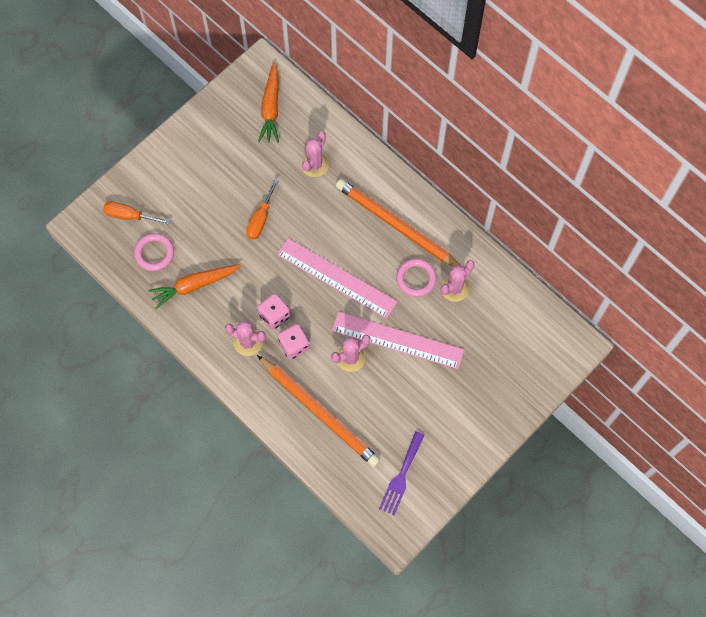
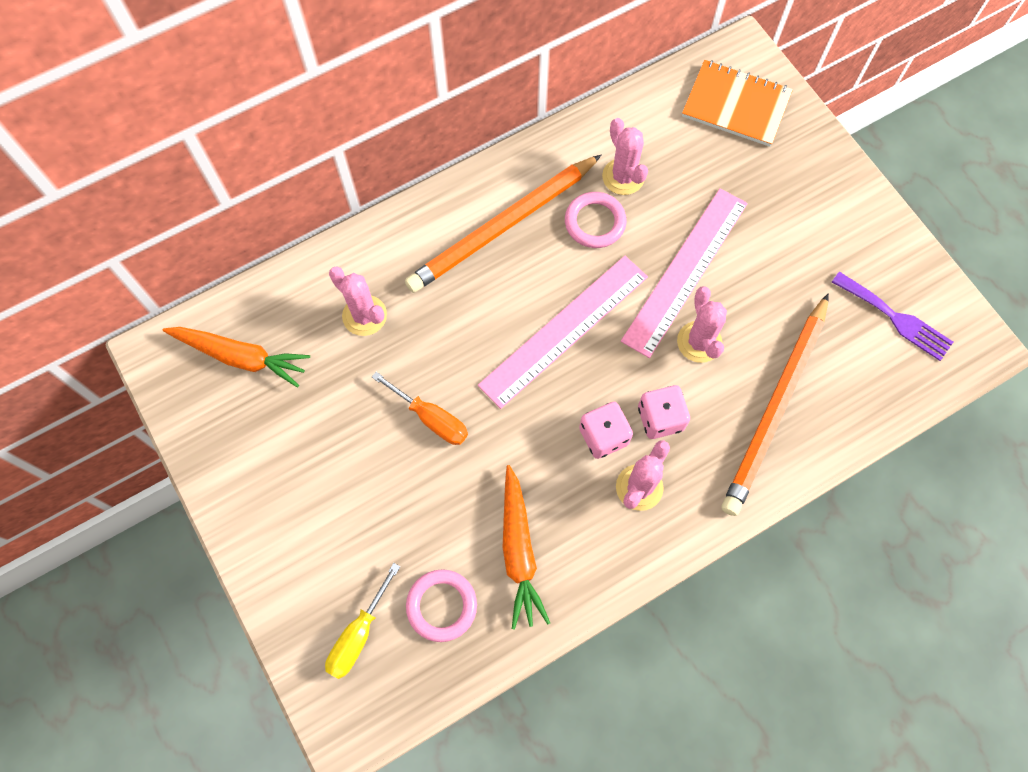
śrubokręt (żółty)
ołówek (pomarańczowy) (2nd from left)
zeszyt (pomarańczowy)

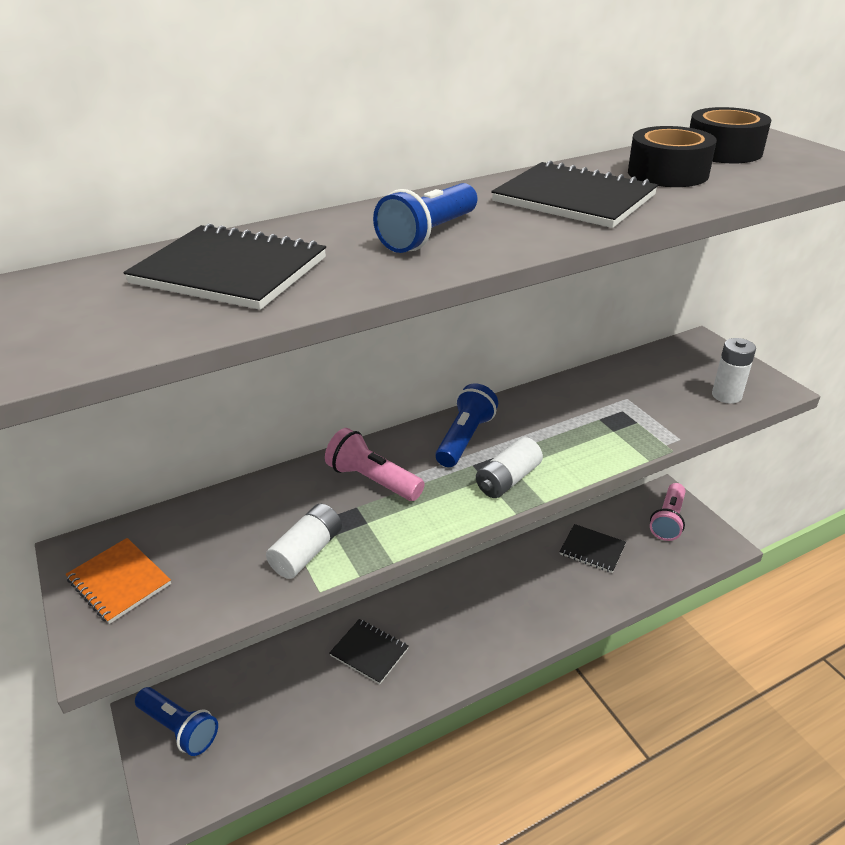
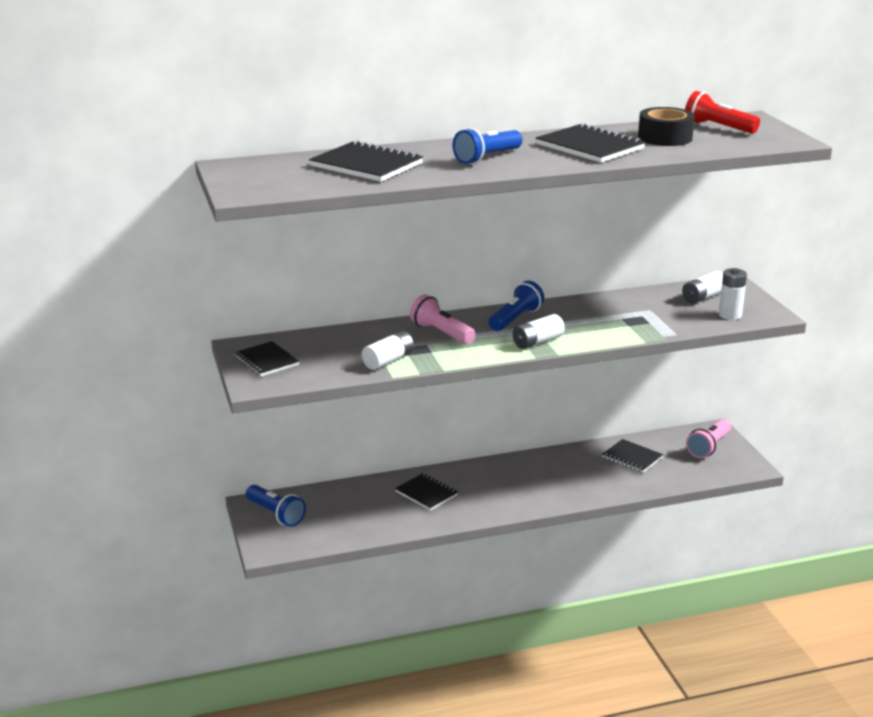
zeszyt (czarny) (1st from left)
latarka (czerwony)
bateria (biały) (3rd from left)

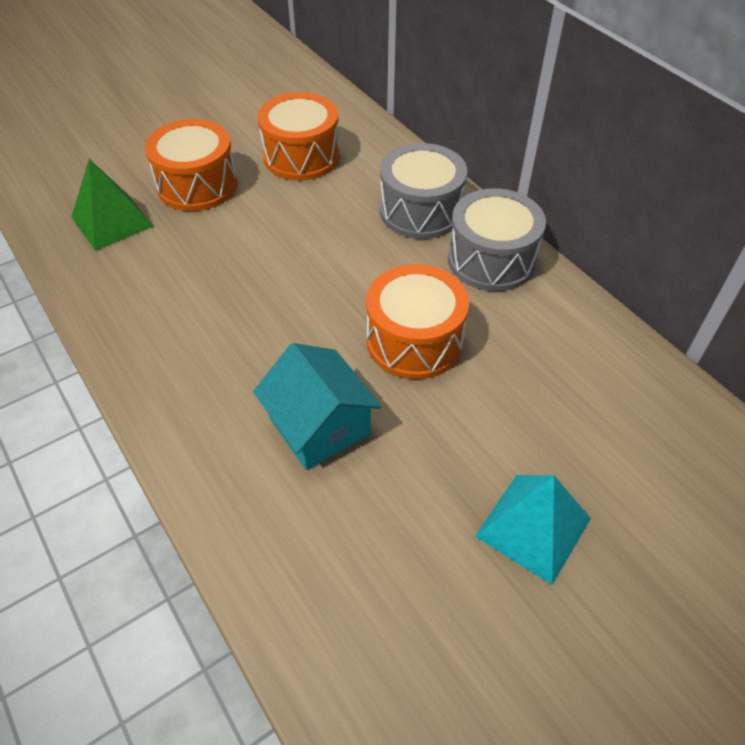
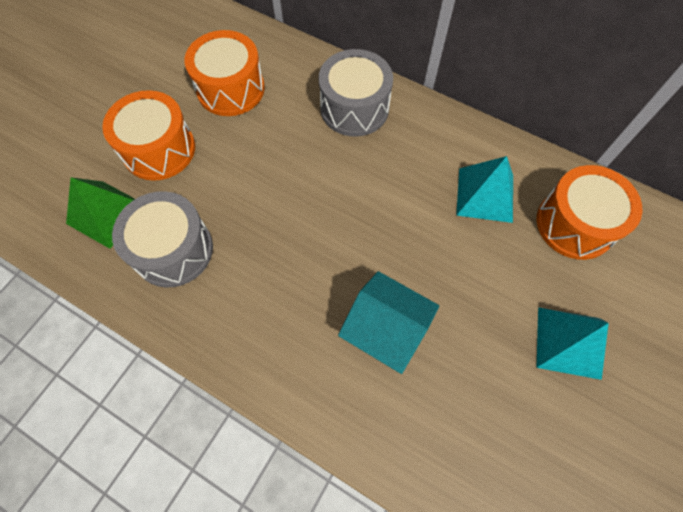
bęben (pomarańczowy) (3rd from left)
bęben (szary) (1st from left)
piramida (turkusowy) (1st from left)

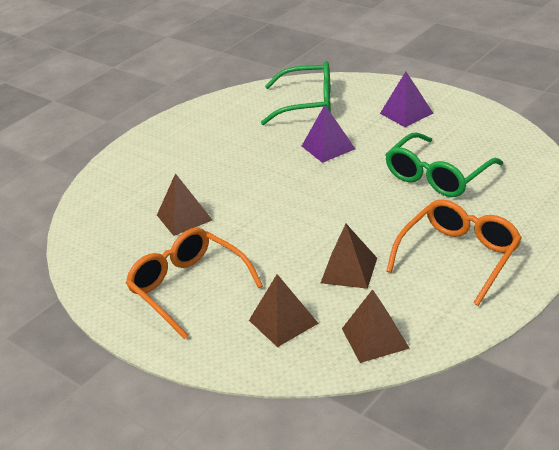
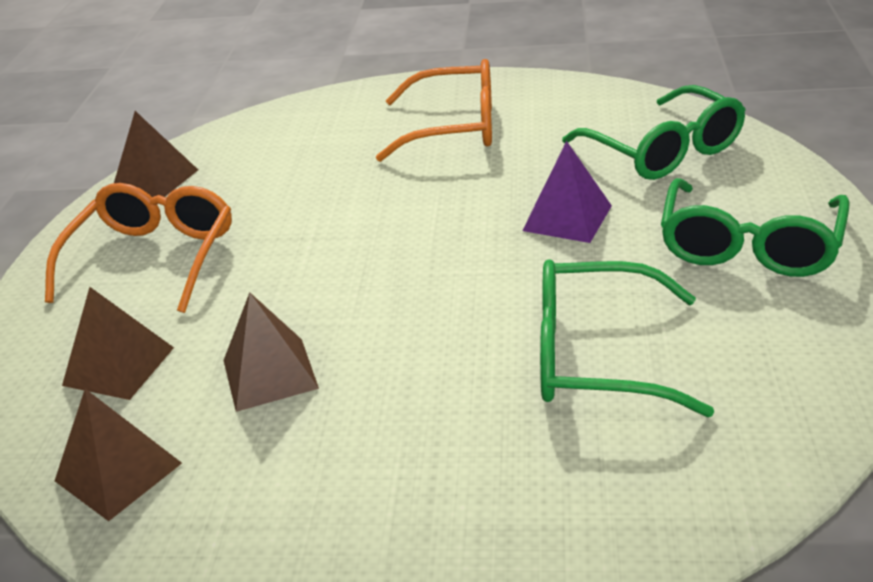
piramida (brązowy) (3rd from left)
okulary (zielony) (3rd from left)
okulary (pomarańczowy) (2nd from left)

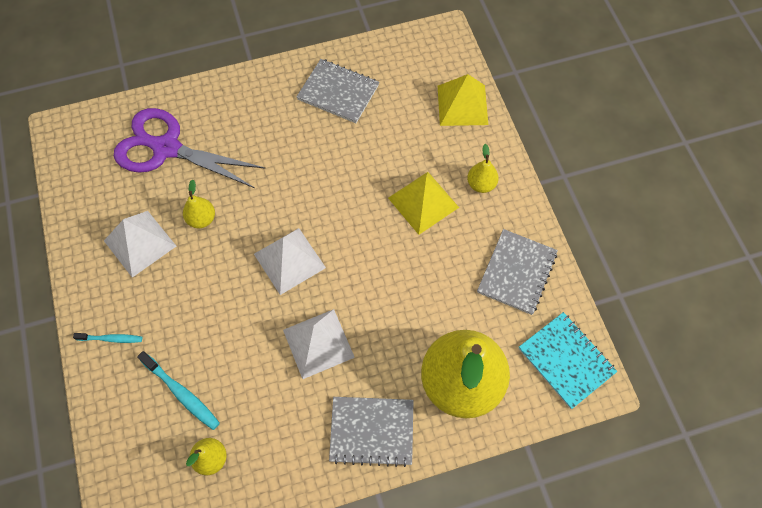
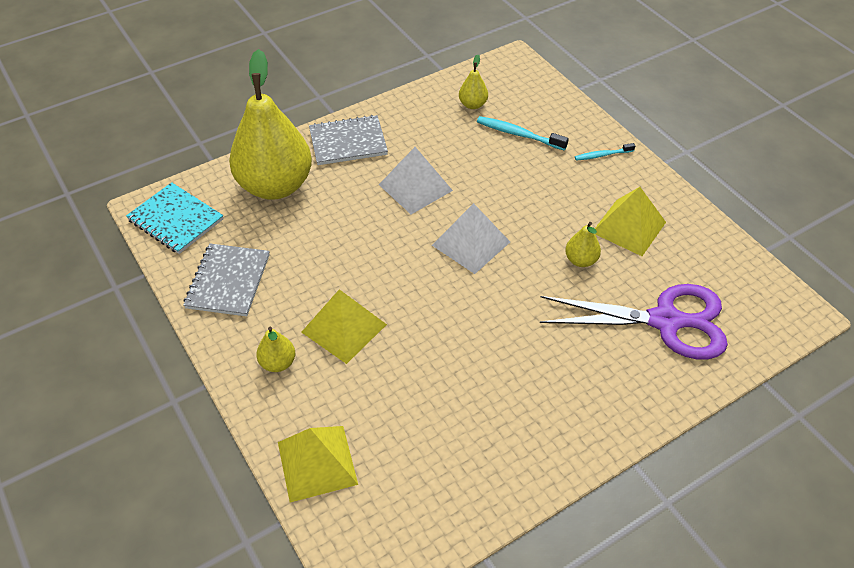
piramida (żółty) (3rd from left)
zeszyt (szary) (1st from left in the first image)

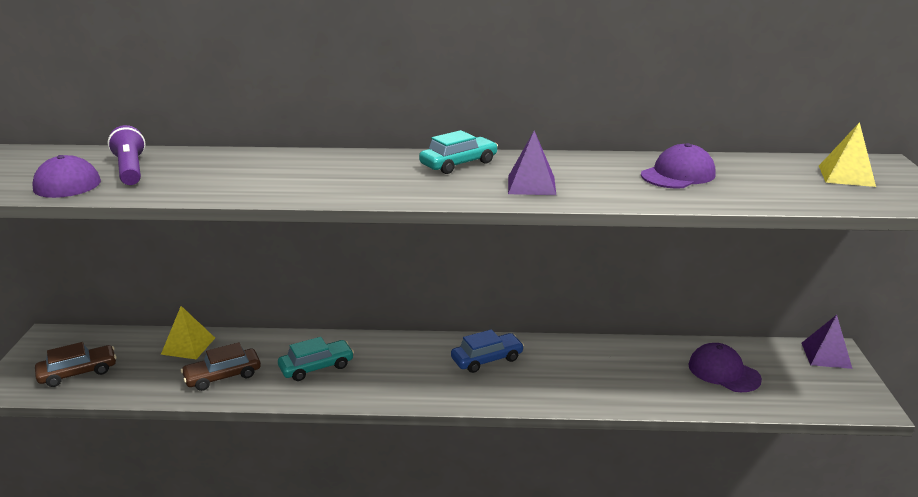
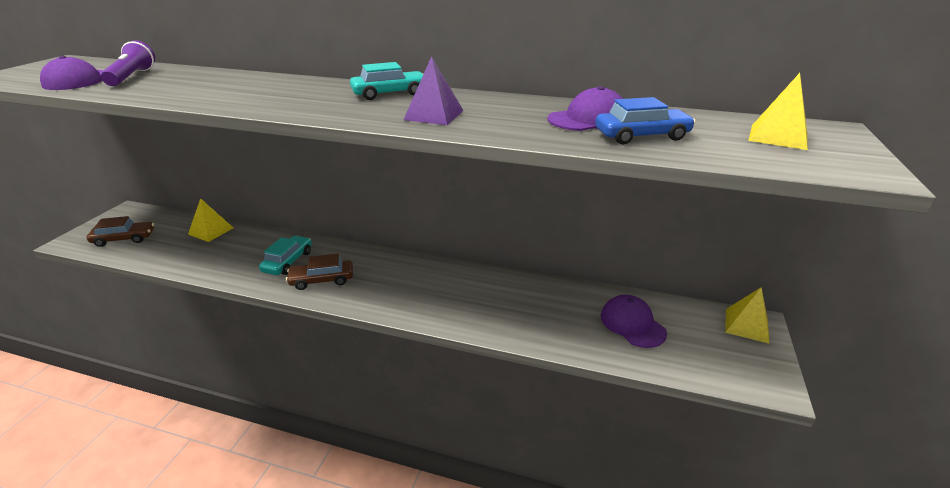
samochód (brązowy) (2nd from left)
samochód (turkusowy) (1st from left)
samochód (niebieski)
piramida (żółty) (2nd from left)

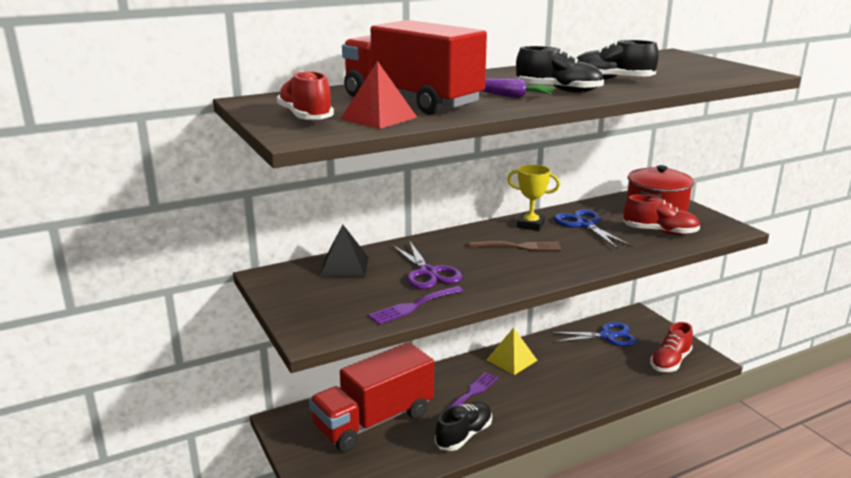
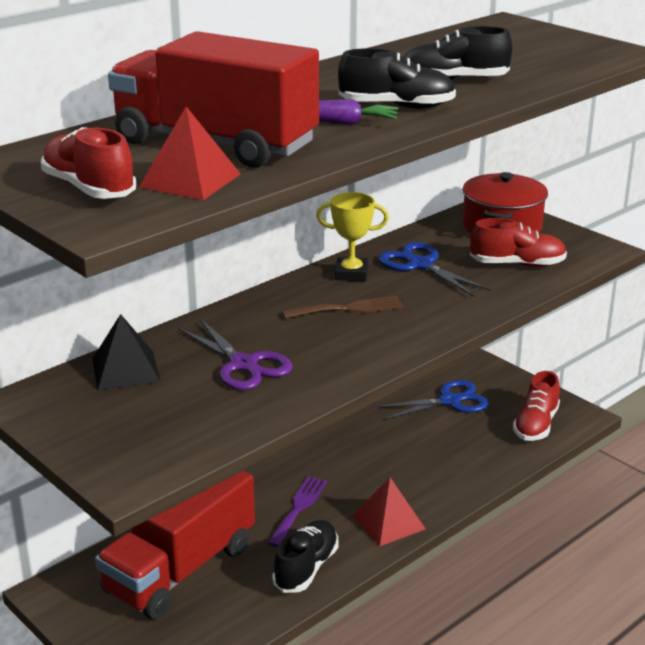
widelec (fioletowy) (1st from left in the first image)
piramida (żółty)
piramida (czerwony) (2nd from left)

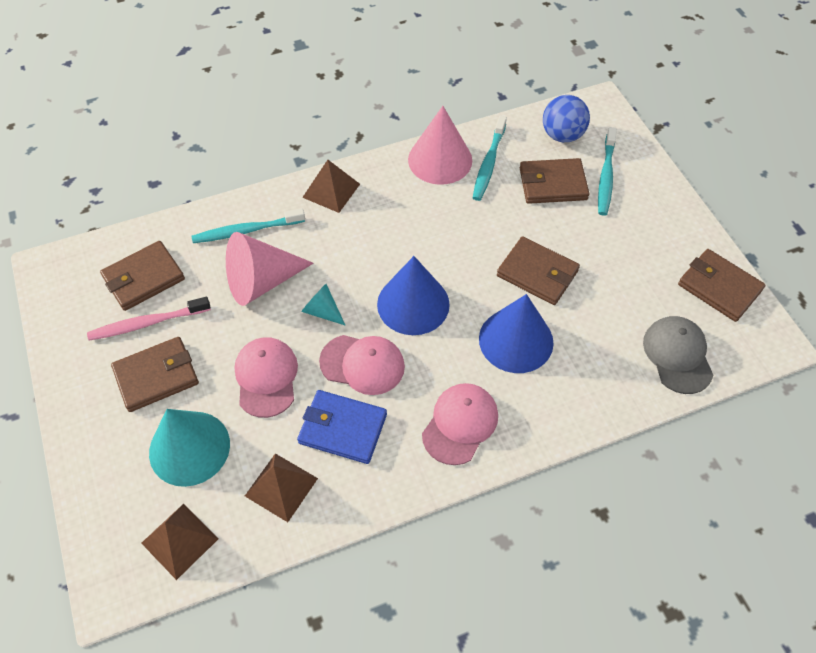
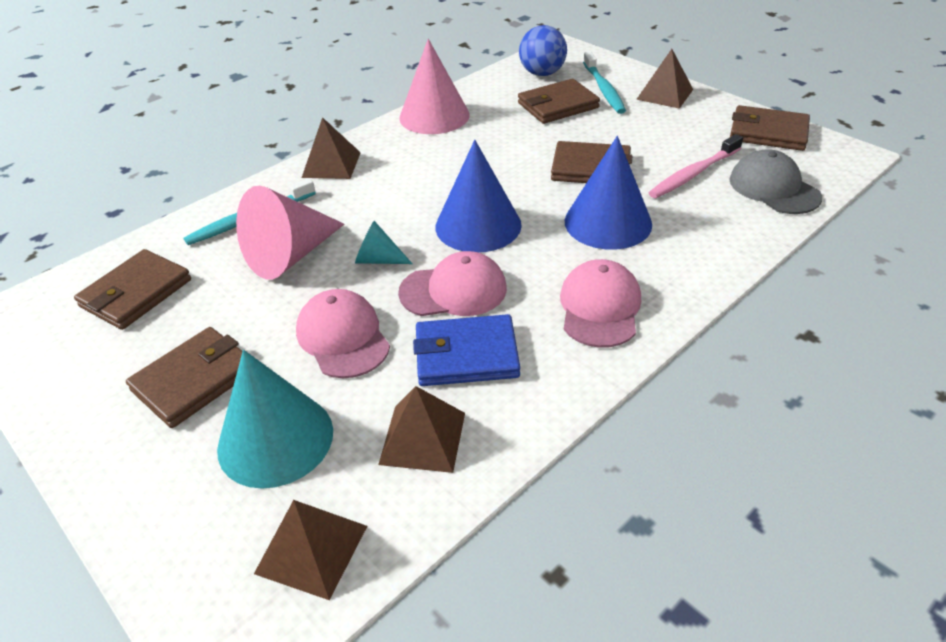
szczoteczka do zębów (różowy)
szczoteczka do zębów (turkusowy) (2nd from left in the first image)
piramida (brązowy) (4th from left)

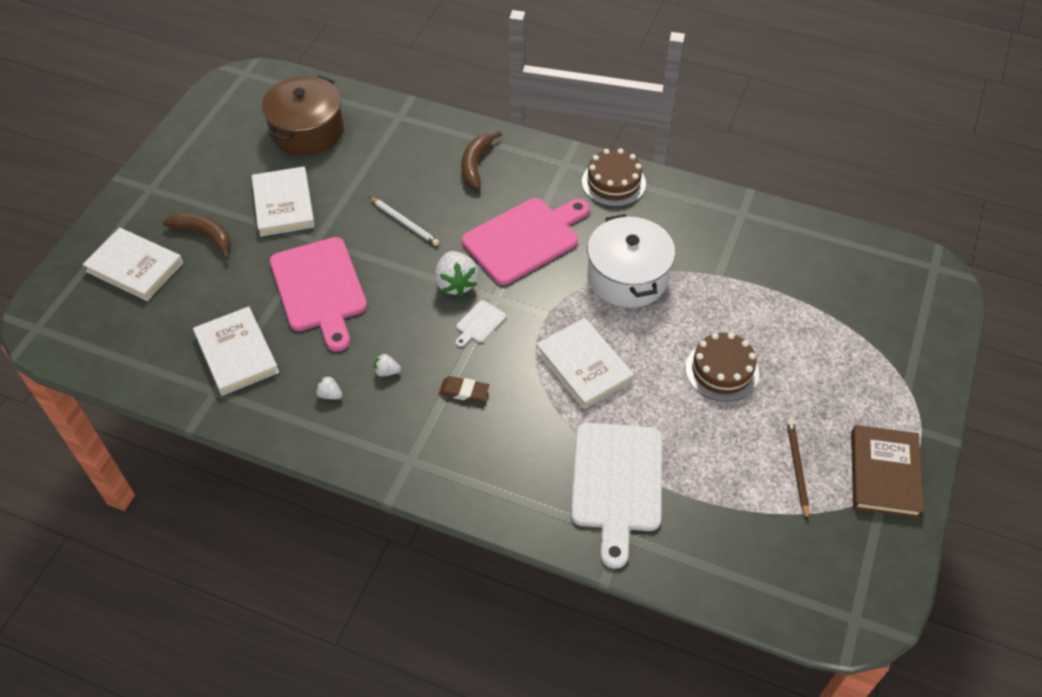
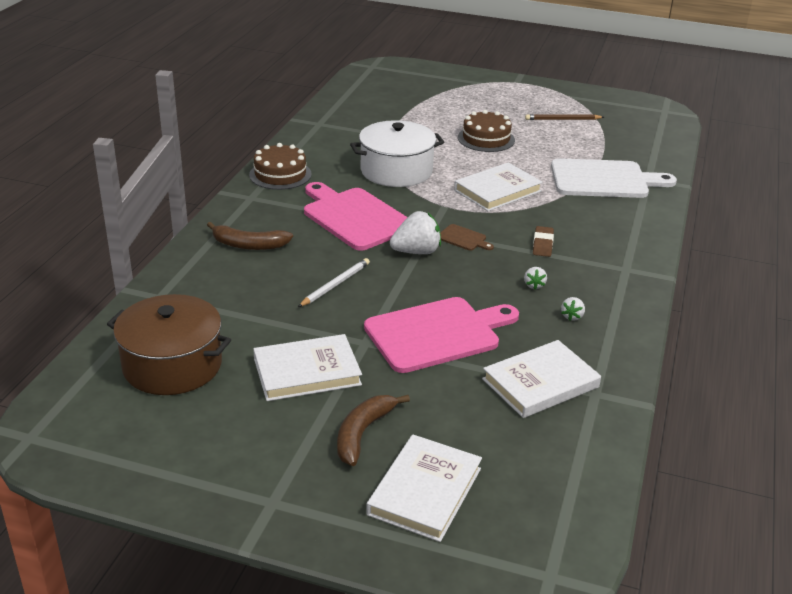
deska do krojenia (brązowy)
książka (brązowy)

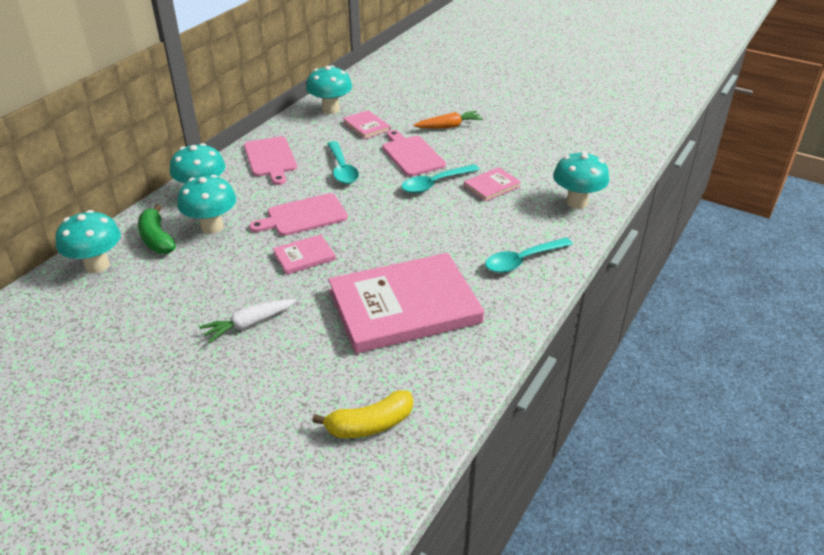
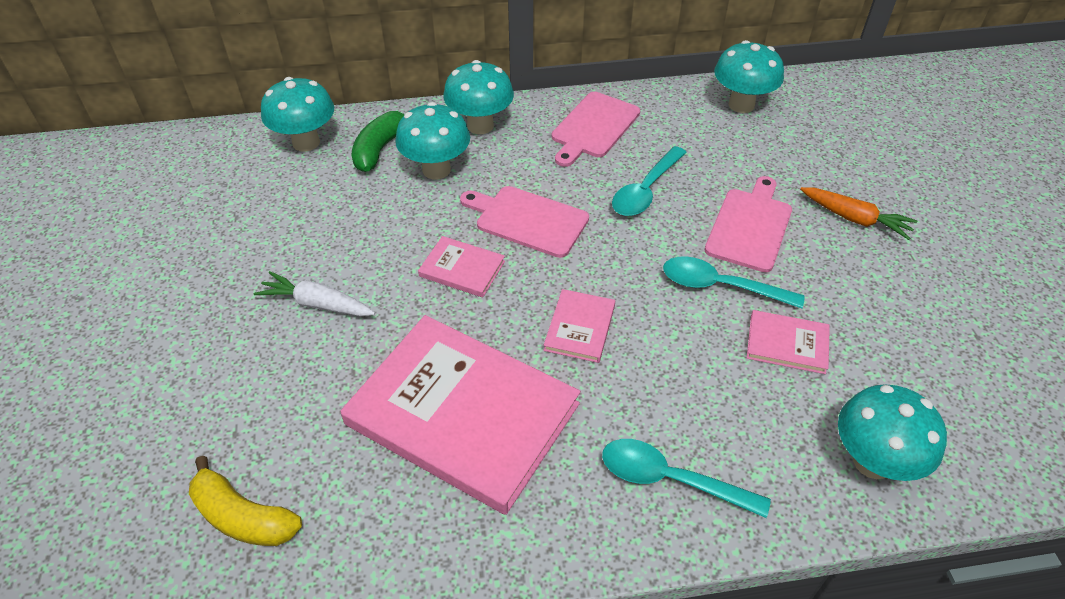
książka (różowy) (3rd from left)

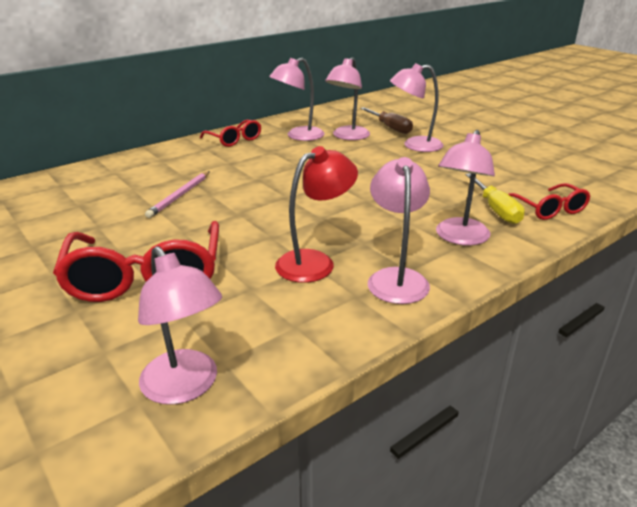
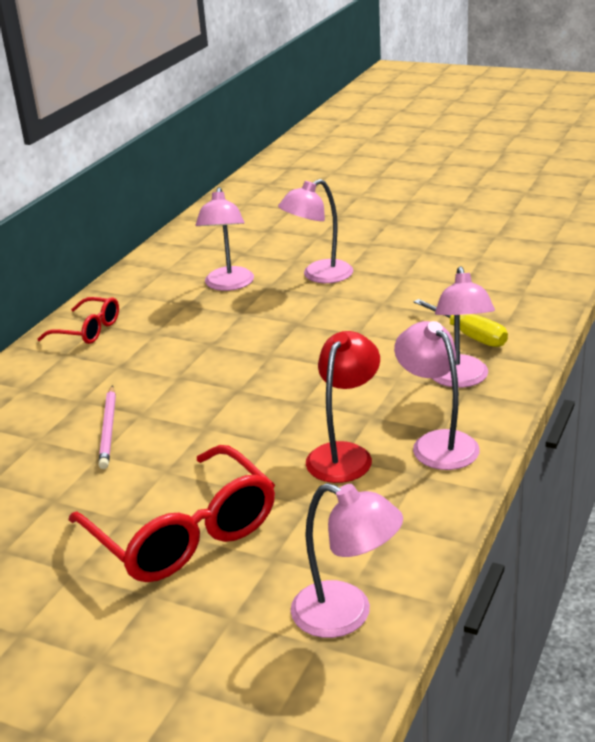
lampka (różowy) (2nd from left in the first image)
śrubokręt (brązowy)
okulary (czerwony) (3rd from left in the first image)

